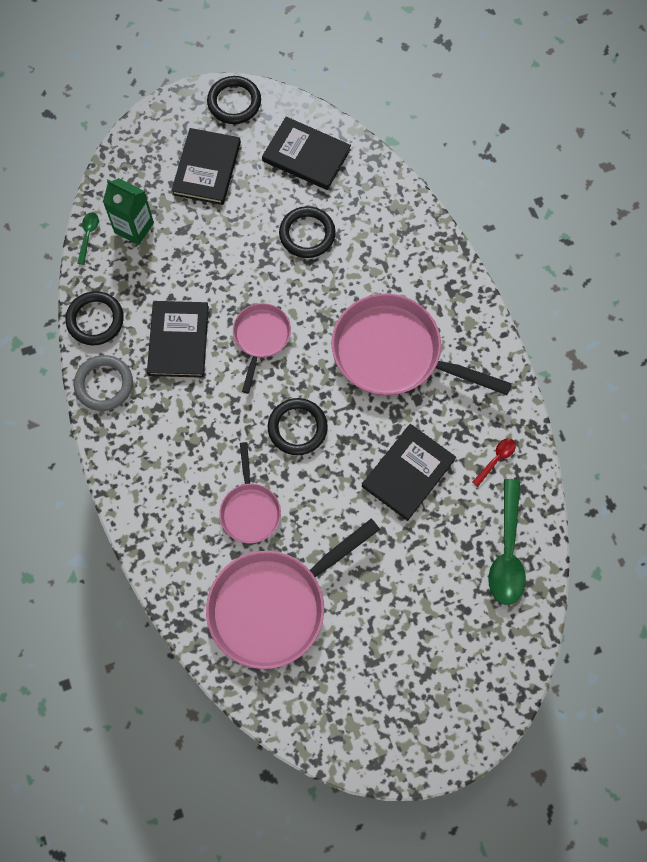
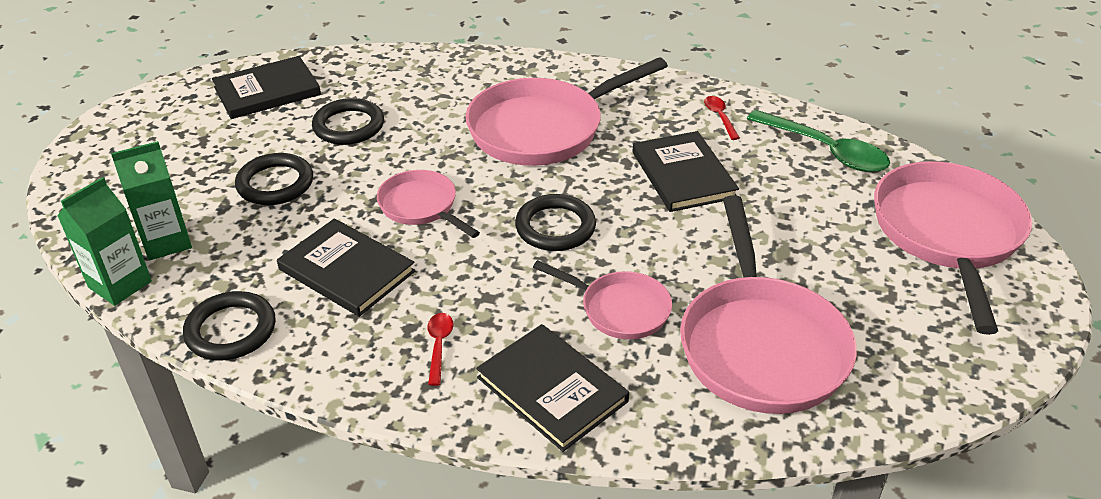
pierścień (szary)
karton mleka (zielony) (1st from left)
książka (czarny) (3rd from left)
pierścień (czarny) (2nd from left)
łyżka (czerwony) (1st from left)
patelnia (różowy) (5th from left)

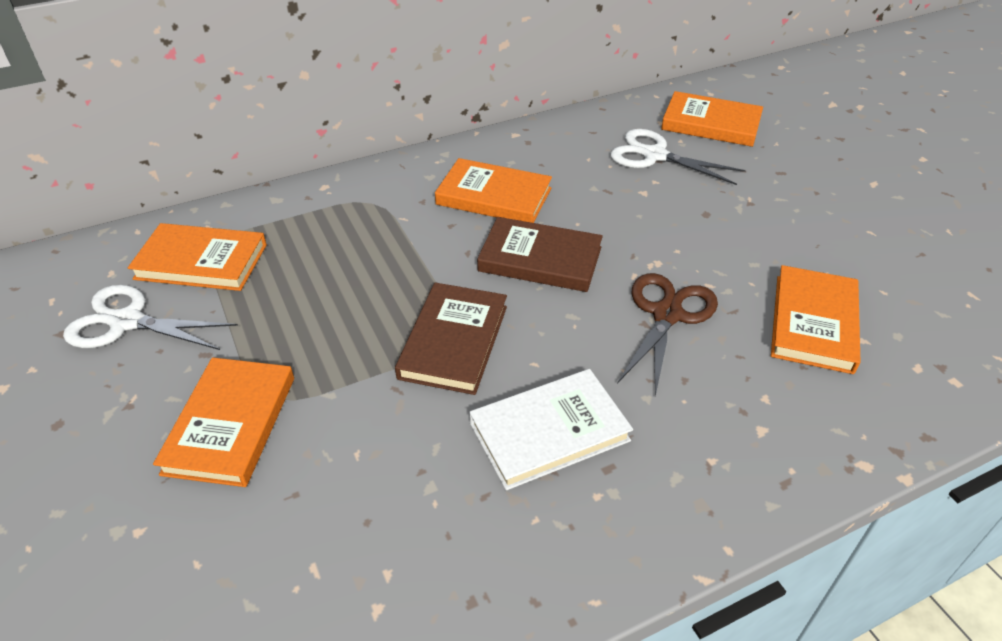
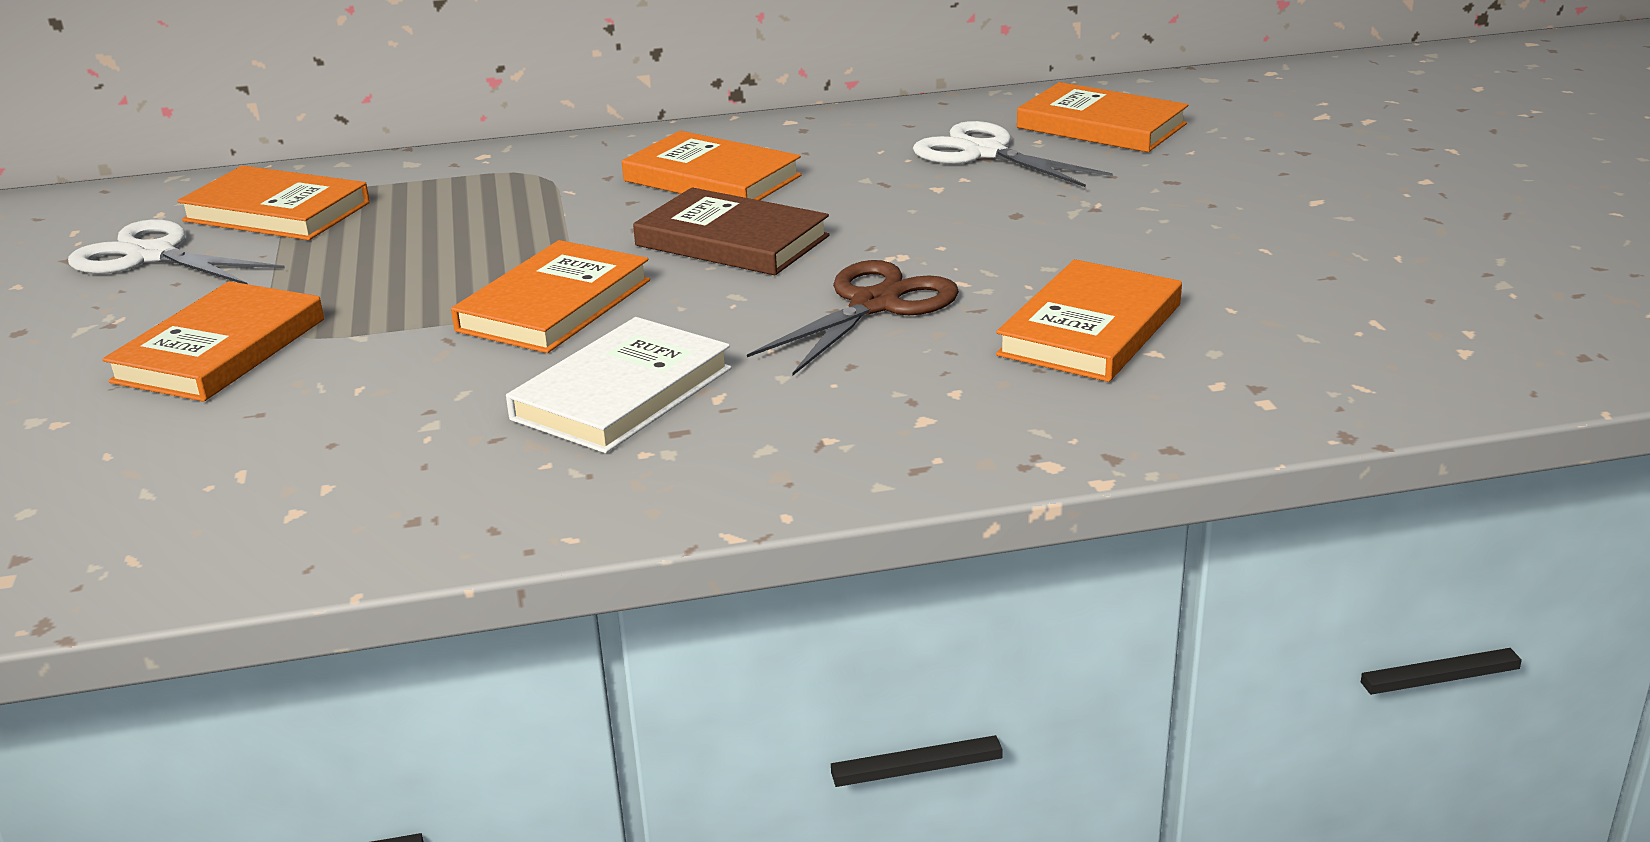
książka (pomarańczowy) (3rd from left)
książka (biały)

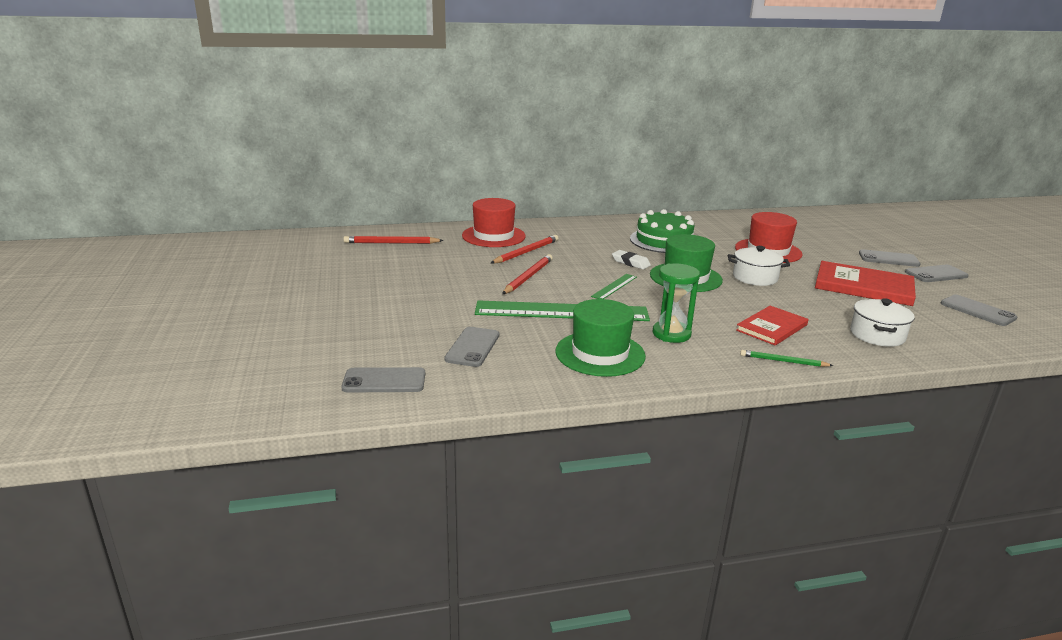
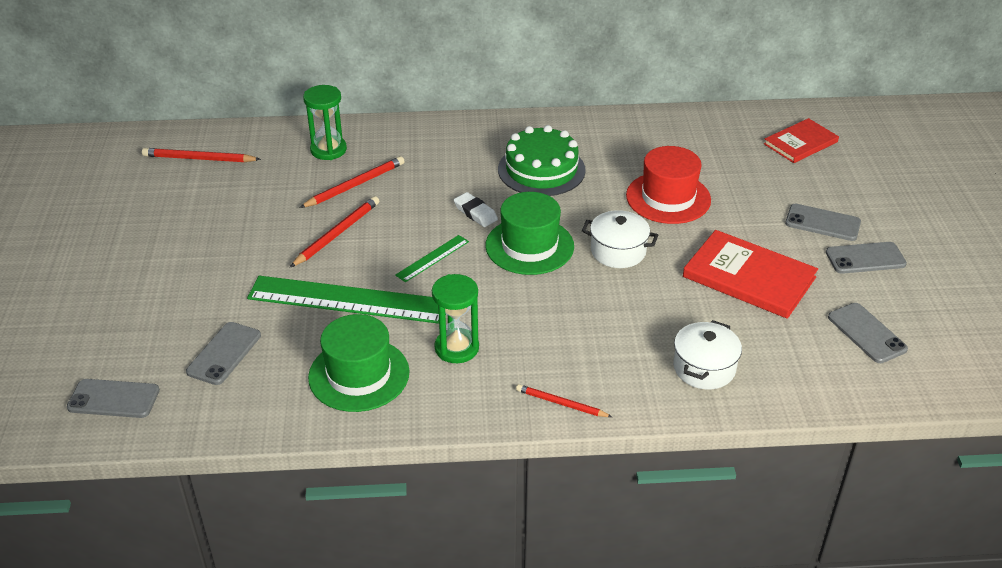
klepsydra (zielony) (1st from left)
książka (czerwony) (2nd from left)
ołówek (czerwony) (4th from left)

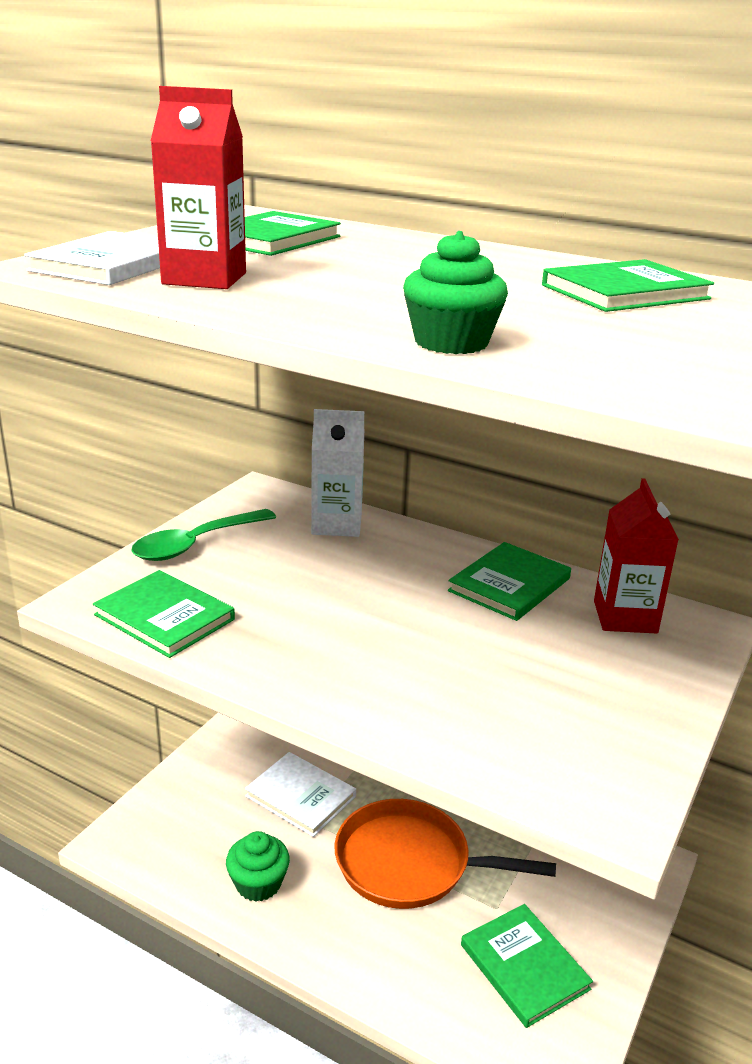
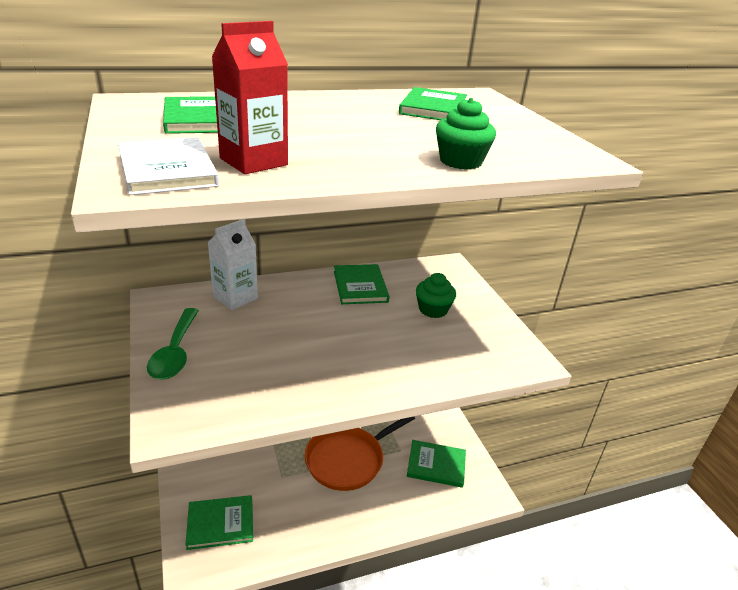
książka (zielony) (2nd from left)
muffinka (zielony) (1st from left)
książka (biały) (2nd from left in the first image)
karton mleka (czerwony) (2nd from left in the first image)

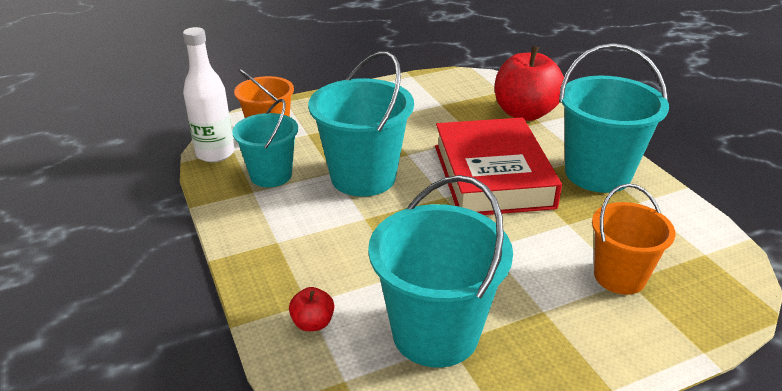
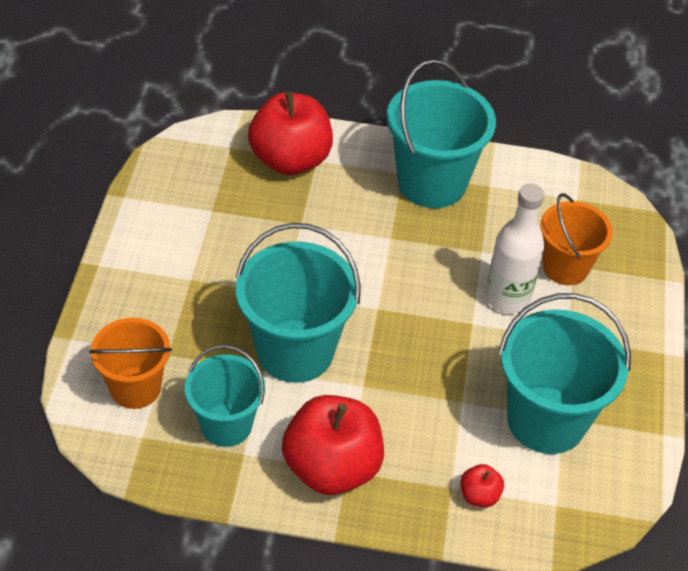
butelka (biały)
książka (czerwony)
jabłko (czerwony) (2nd from left)

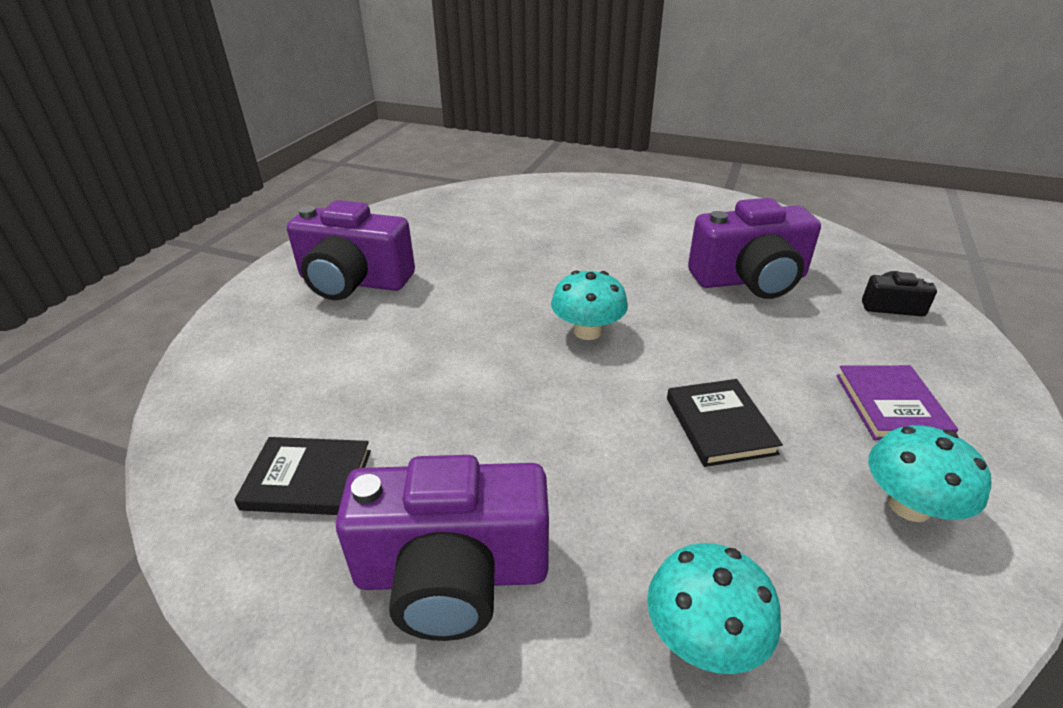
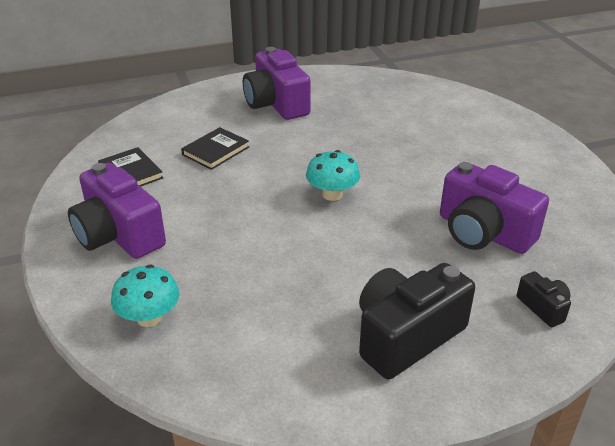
książka (czarny) (2nd from left)
aparat fotograficzny (czarny) (1st from left)
grzyb (turkusowy) (3rd from left in the first image)

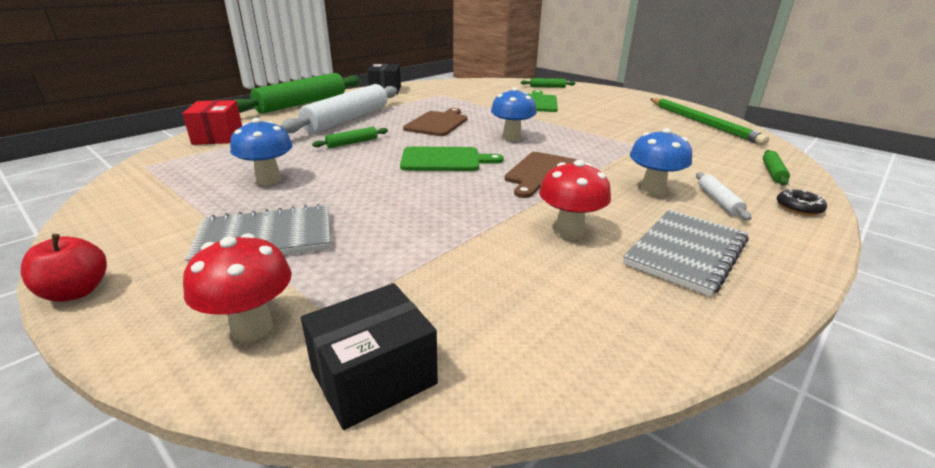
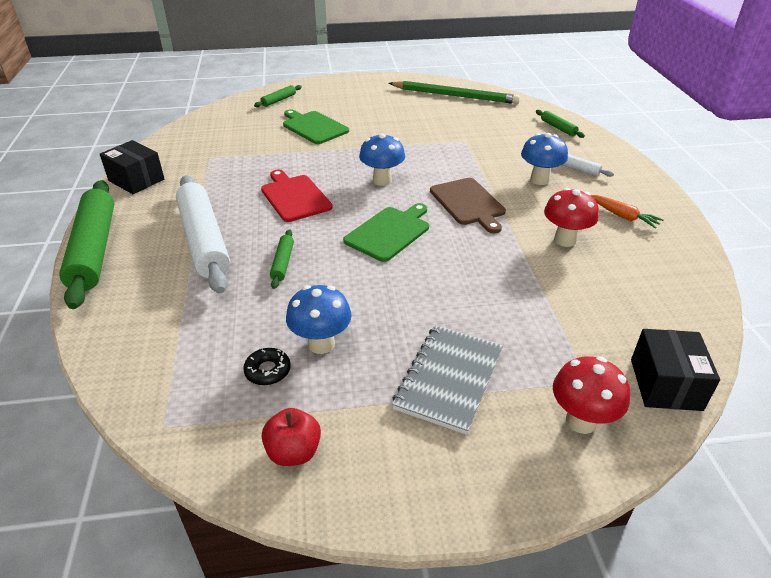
jabłko (czerwony)
pudełko (czerwony)
deska do krojenia (czerwony)
marchewka (pomarańczowy)
donut (czarny)

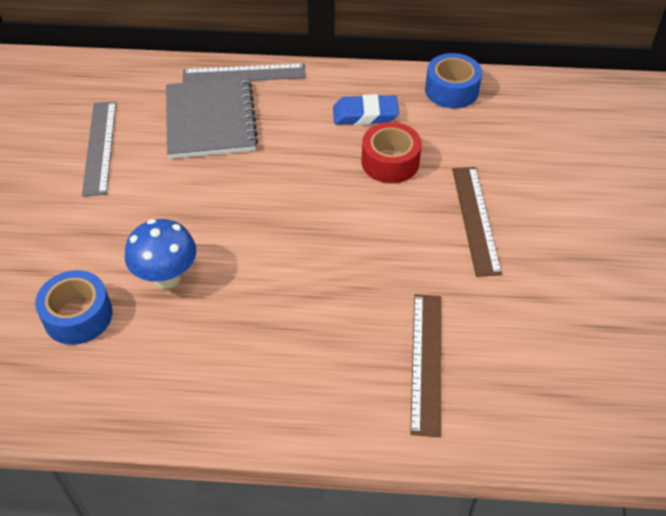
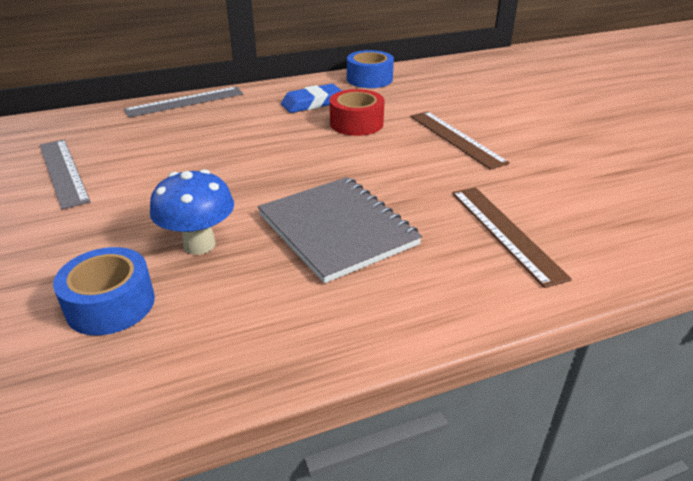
zeszyt (szary)

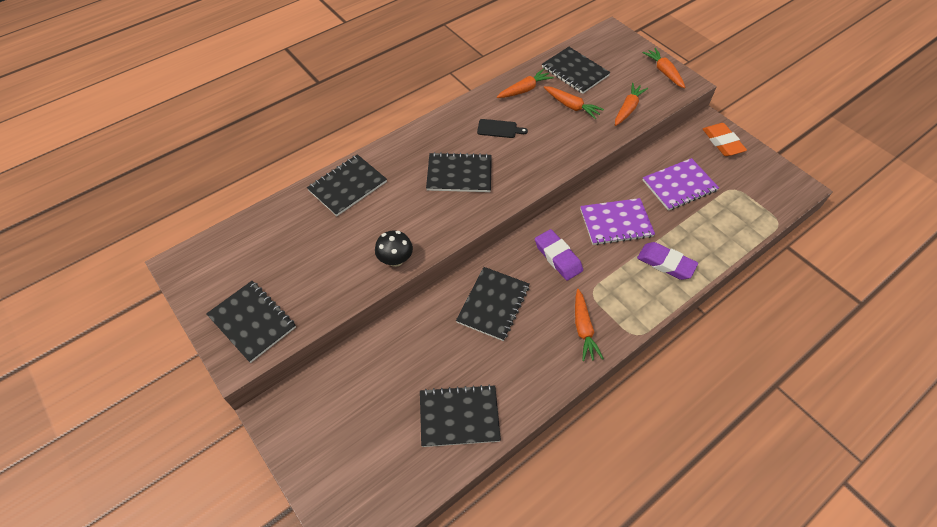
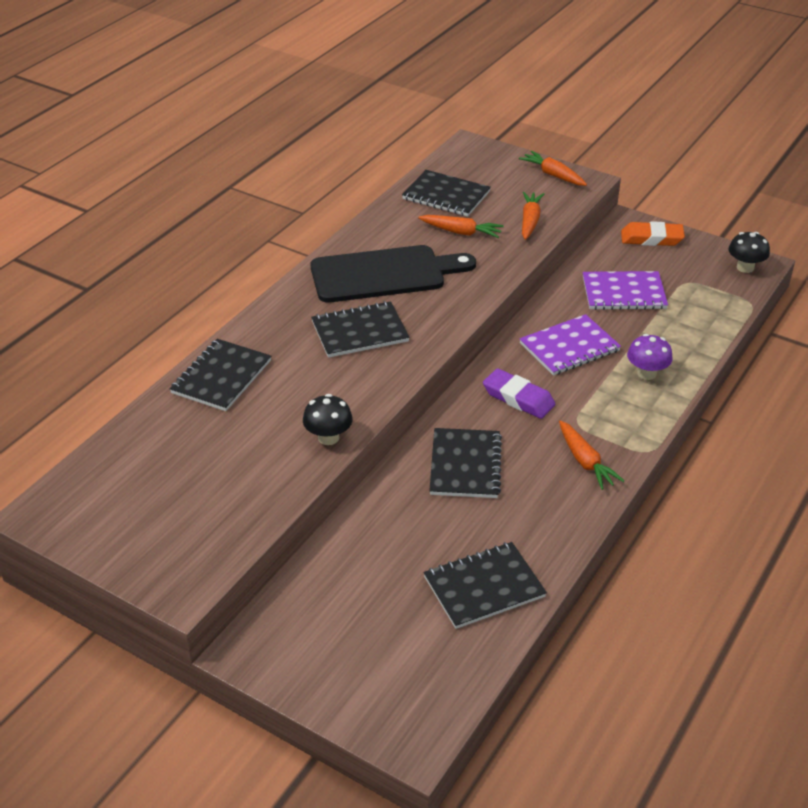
zeszyt (czarny) (1st from left in the first image)
deska do krojenia (czarny)
marchewka (pomarańczowy) (1st from left in the first image)
grzyb (fioletowy)
zeszyt (fioletowy) (2nd from left)
gumka do mazania (pomarańczowy)
grzyb (czarny) (2nd from left)

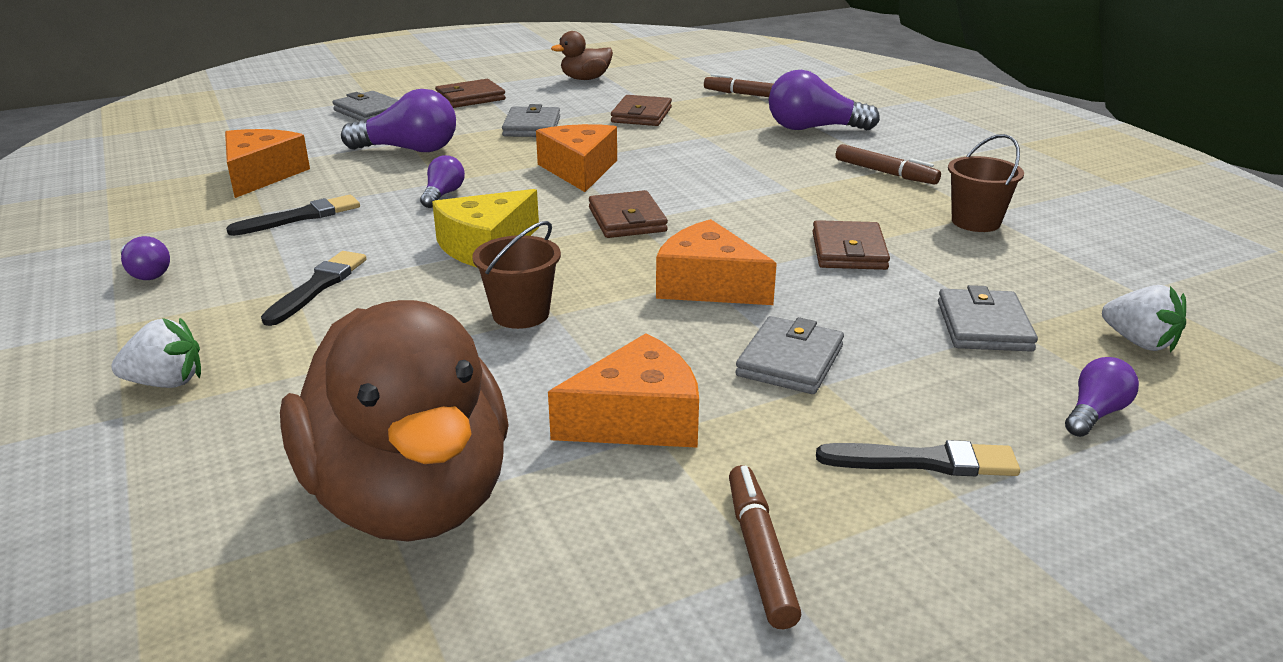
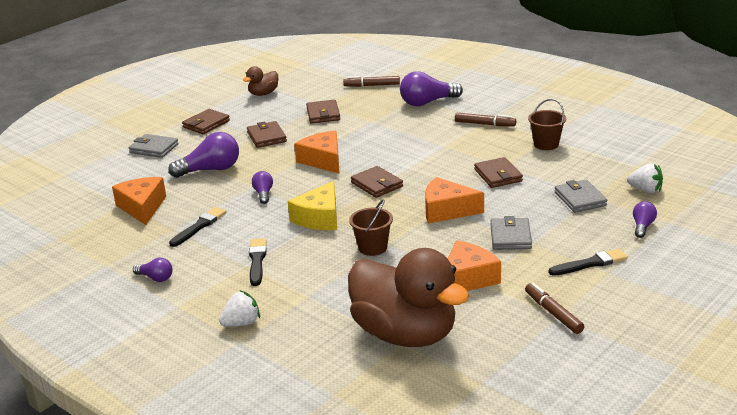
portfel (brązowy) (2nd from left)

